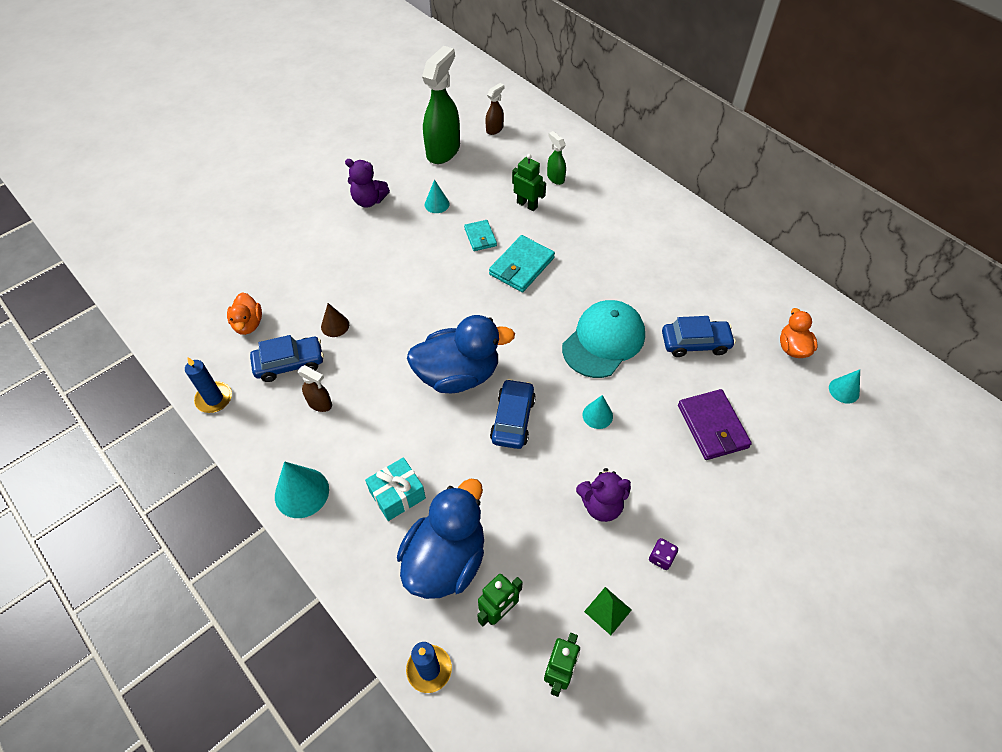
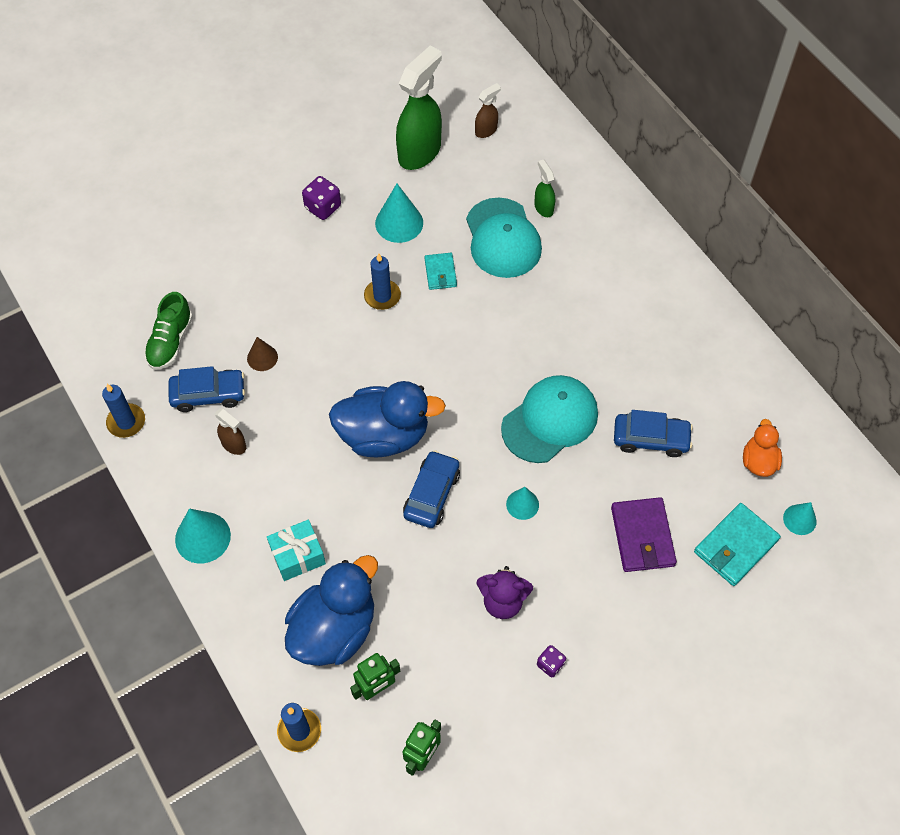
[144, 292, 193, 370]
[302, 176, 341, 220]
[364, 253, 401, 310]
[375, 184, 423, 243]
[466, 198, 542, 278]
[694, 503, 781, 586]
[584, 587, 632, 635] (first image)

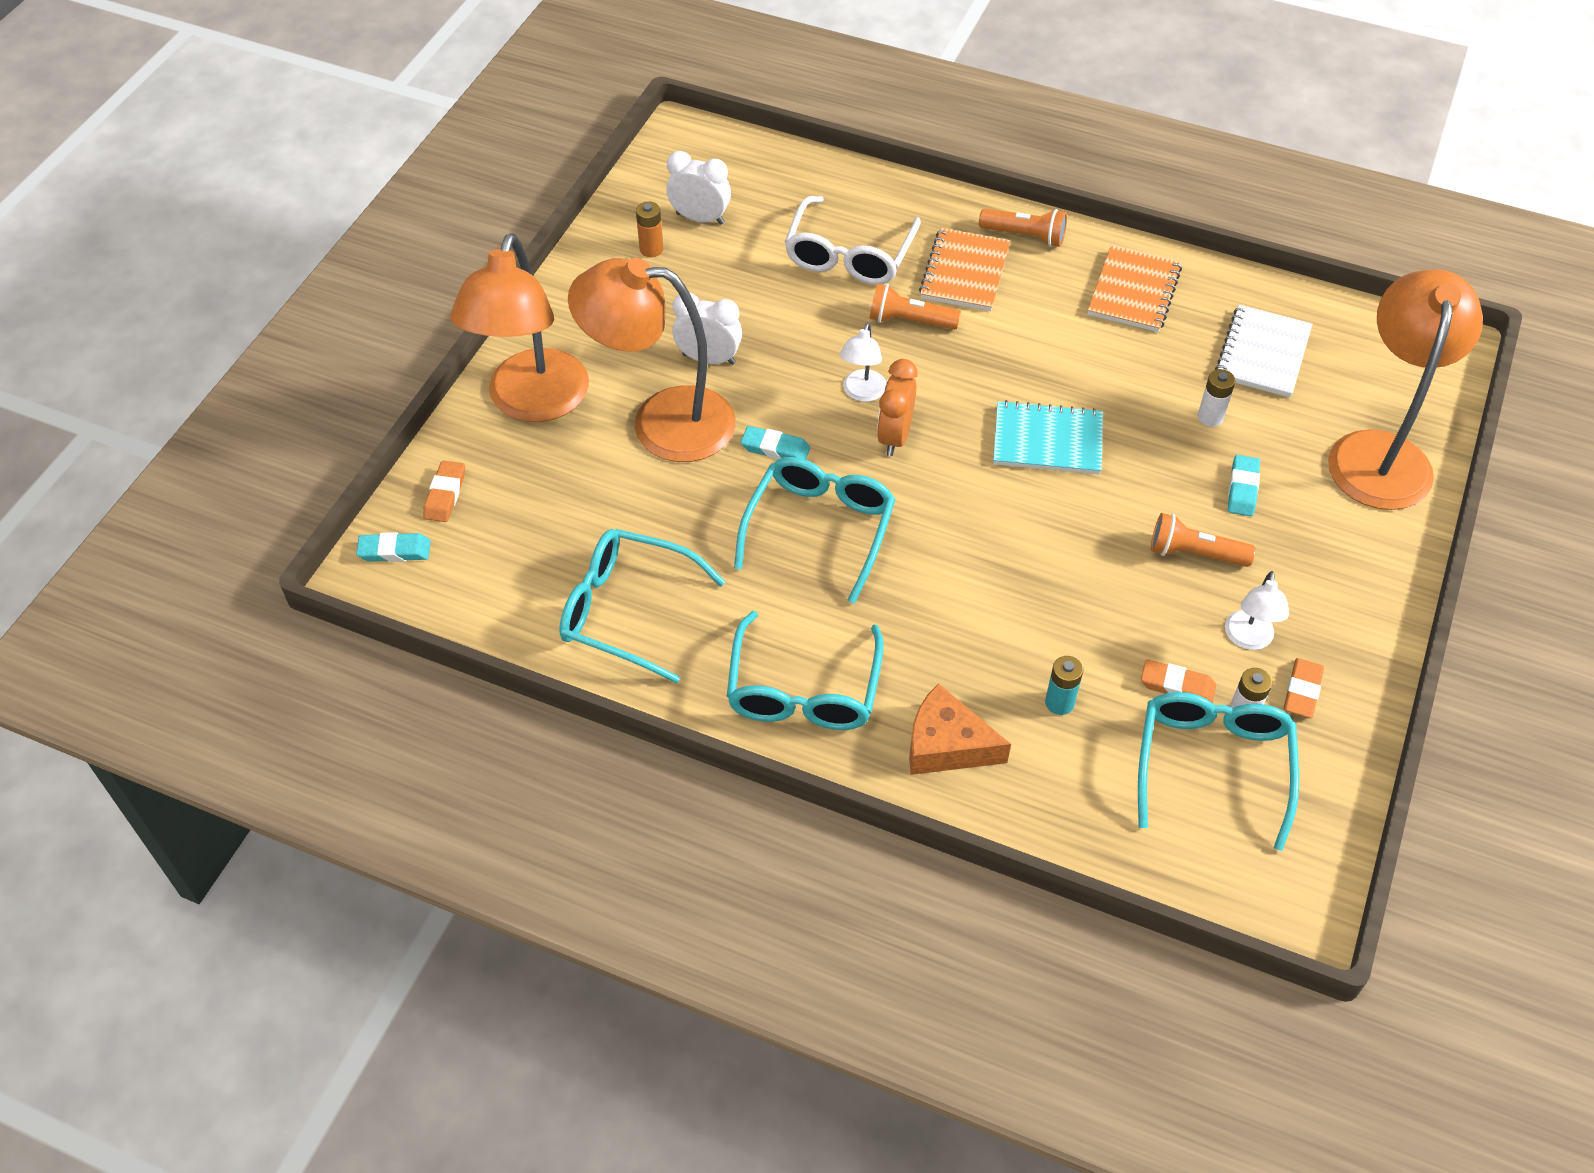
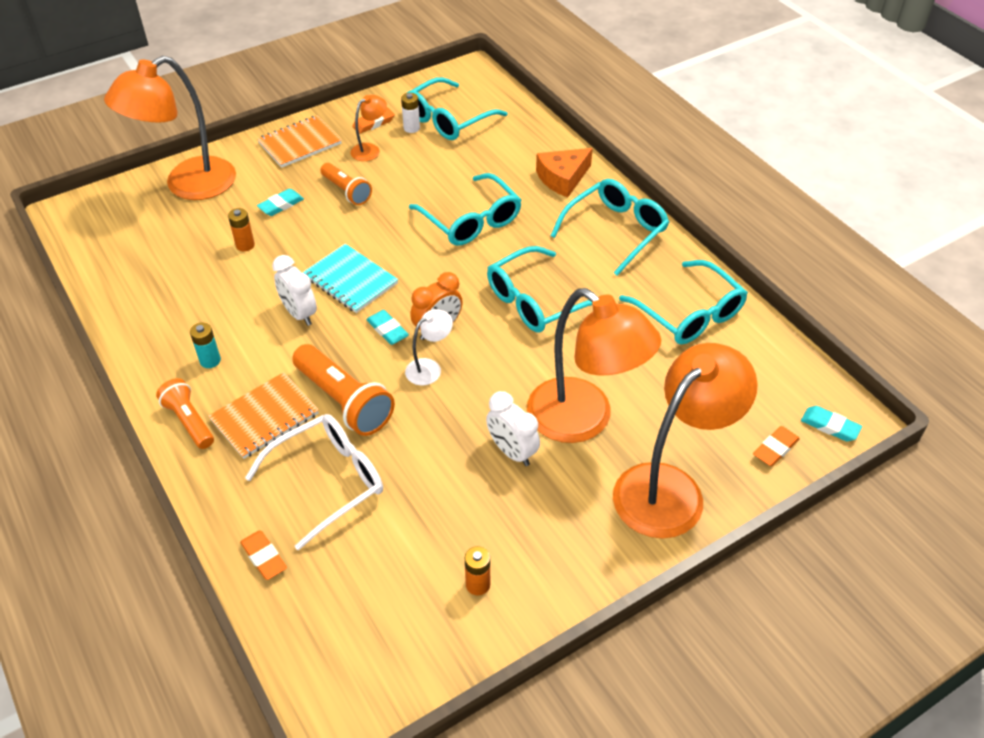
[190, 323, 221, 368]
[228, 208, 255, 251]
[240, 530, 287, 580]
[257, 115, 342, 168]
[272, 255, 317, 326]
[292, 344, 395, 436]
[351, 95, 387, 161]
[366, 310, 409, 345]
[409, 173, 522, 246]
[536, 148, 593, 197]
[1215, 304, 1312, 398] (first image)

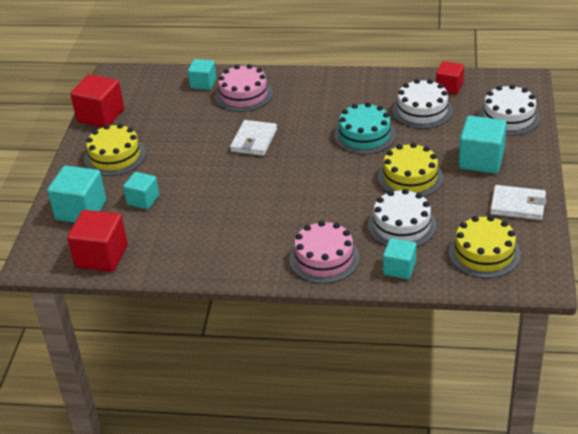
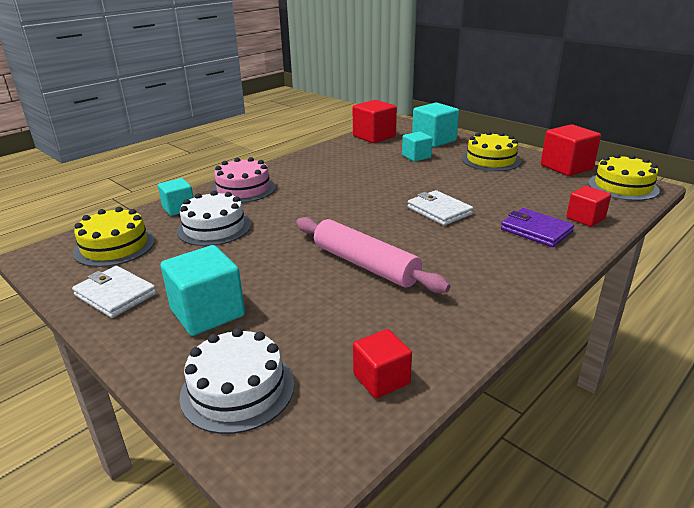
[72, 266, 156, 318]
[296, 217, 450, 293]
[501, 208, 574, 247]
[566, 186, 611, 227]
[588, 154, 660, 201]
[392, 79, 453, 129] (first image)

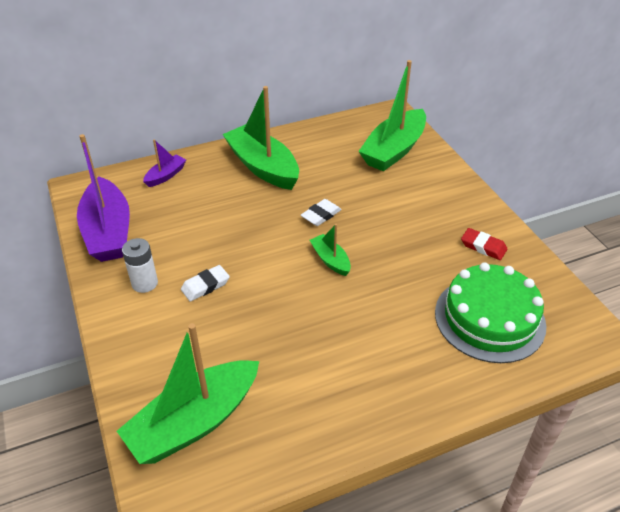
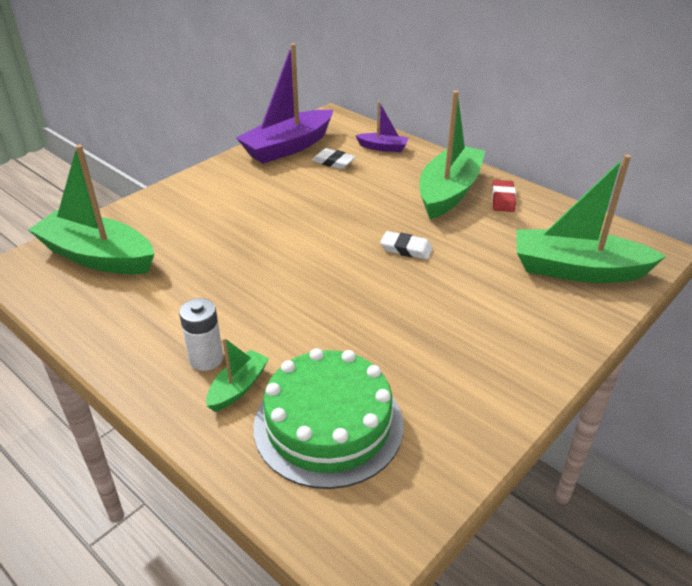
[179, 298, 223, 371]
[206, 337, 269, 412]
[312, 148, 356, 169]
[492, 180, 516, 212]

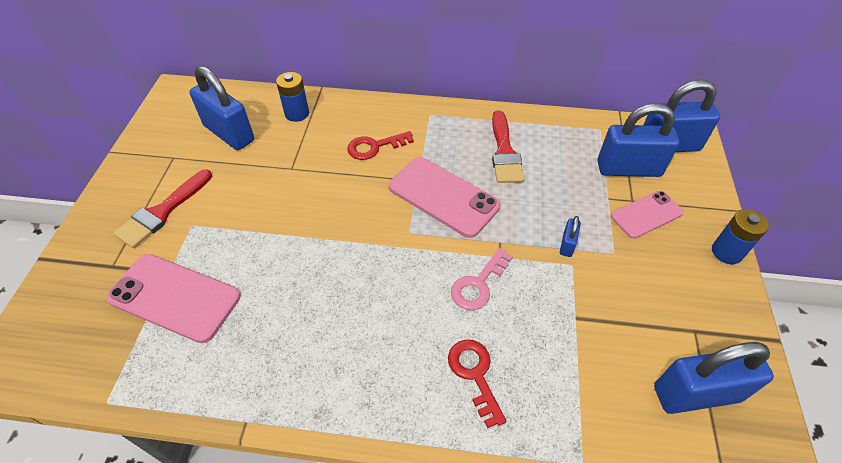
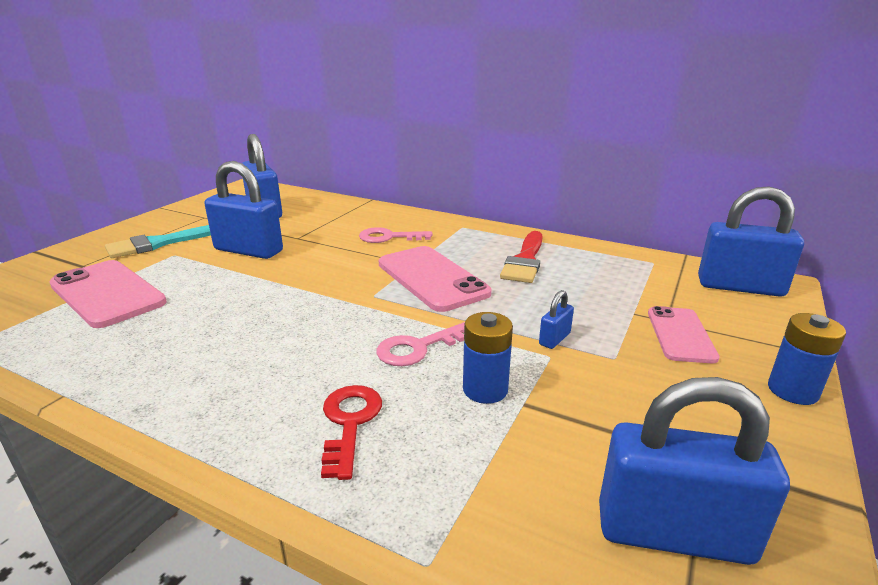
[105, 225, 211, 258]
[205, 161, 283, 259]
[359, 227, 433, 243]
[463, 312, 513, 404]
[648, 306, 719, 363]

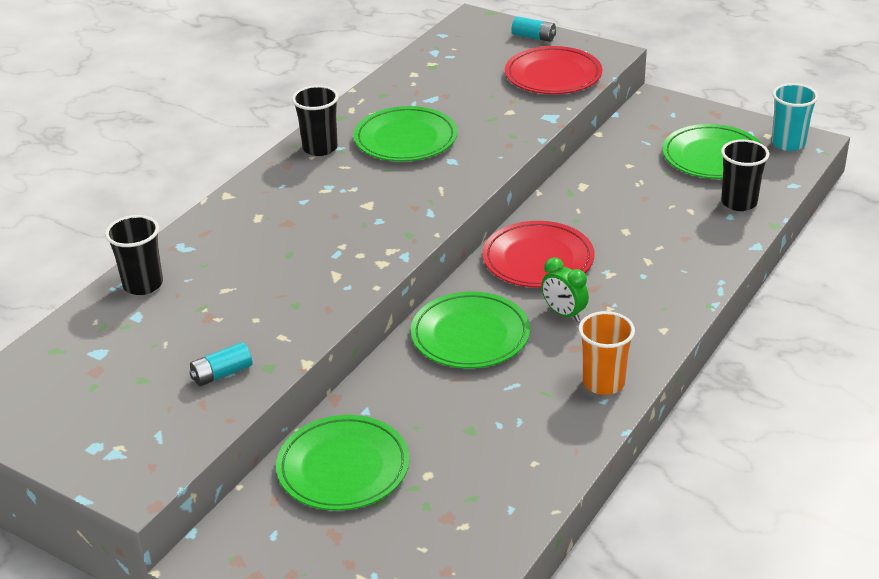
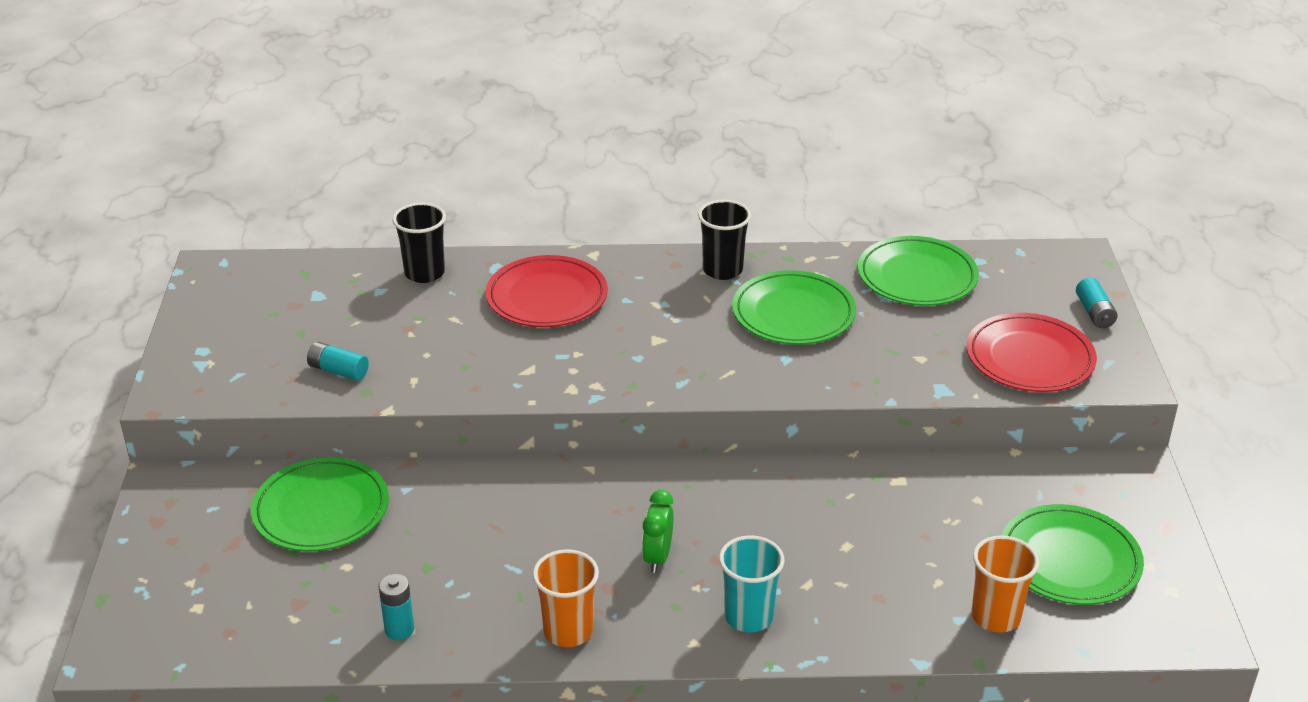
[379, 574, 414, 640]
[486, 255, 608, 327]
[719, 536, 785, 632]
[858, 236, 979, 306]
[971, 535, 1039, 633]

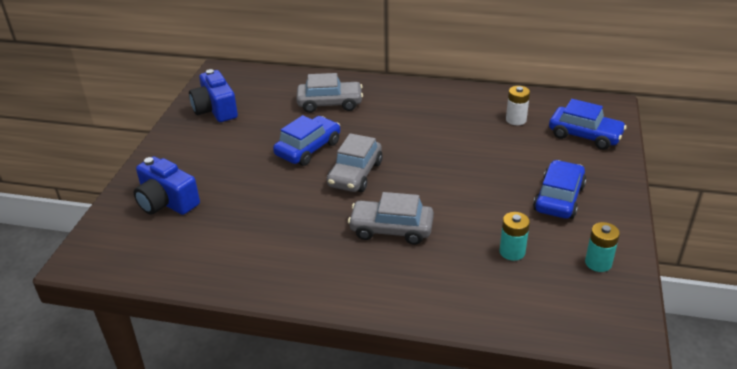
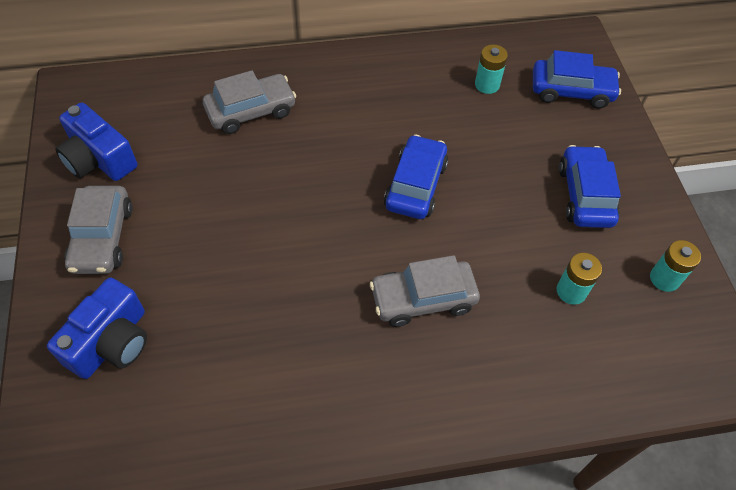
[47, 277, 147, 379]
[64, 186, 132, 274]
[384, 134, 448, 219]
[475, 45, 508, 94]

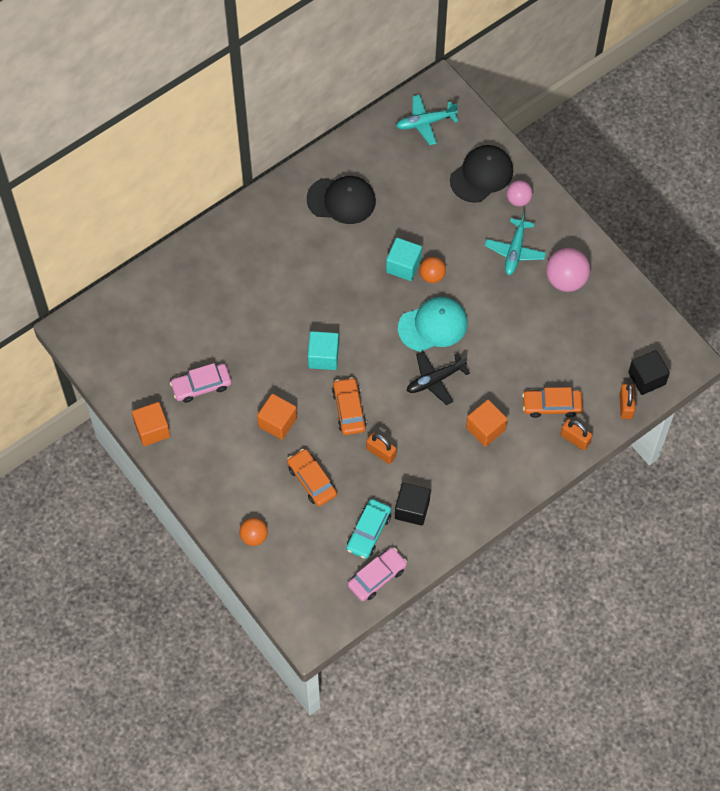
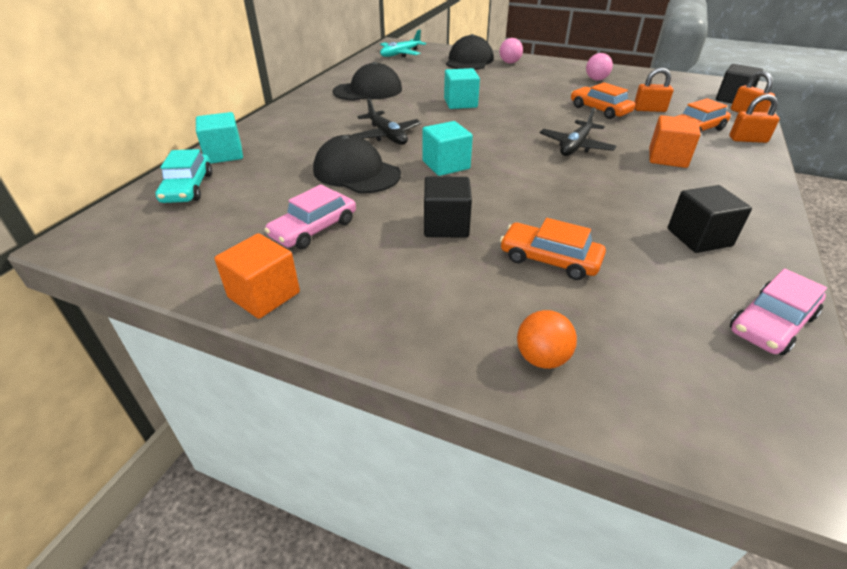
[156, 149, 212, 203]
[196, 112, 243, 164]
[313, 135, 401, 193]
[352, 98, 421, 145]
[424, 176, 472, 238]
[571, 82, 635, 119]
[586, 53, 613, 81]
[634, 68, 673, 112]
[730, 269, 827, 355]
[398, 297, 468, 352] (first image)
[419, 257, 446, 283] (first image)
[485, 212, 546, 275] (first image)

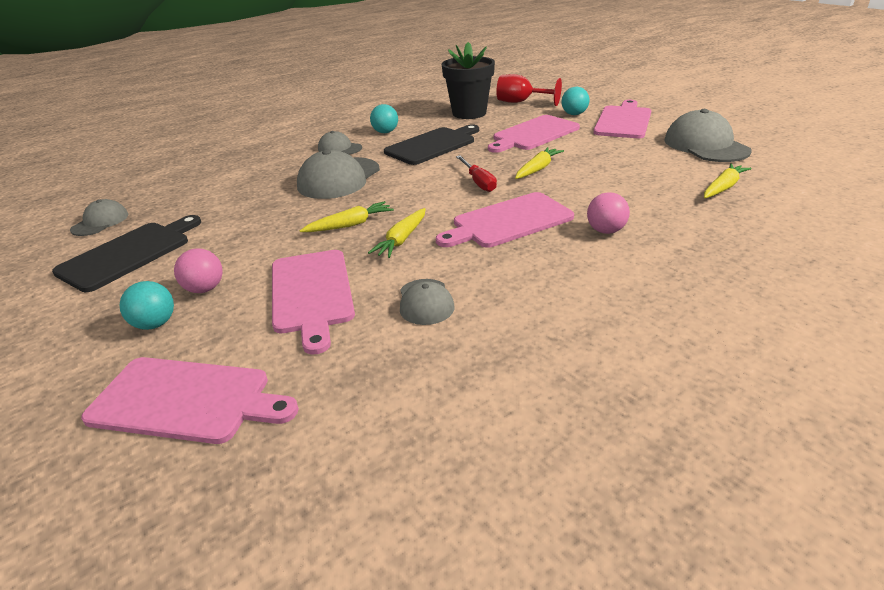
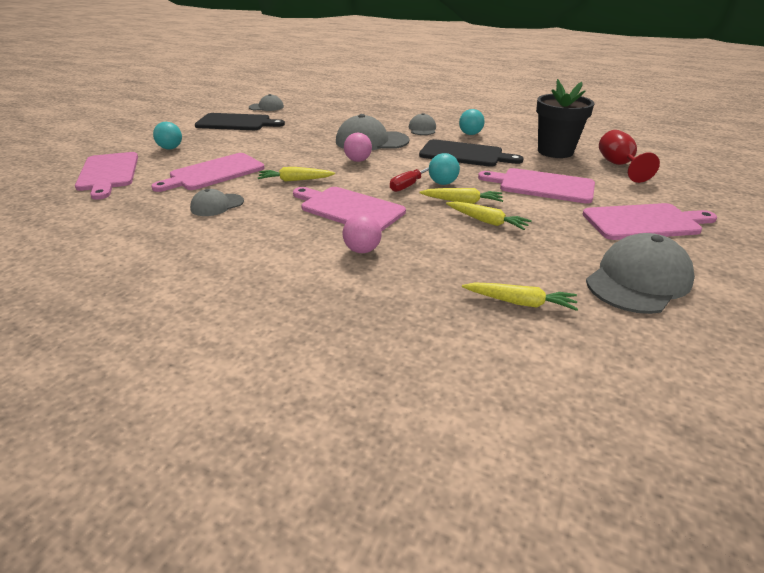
[344, 133, 372, 162]
[429, 153, 460, 185]
[446, 201, 532, 230]

